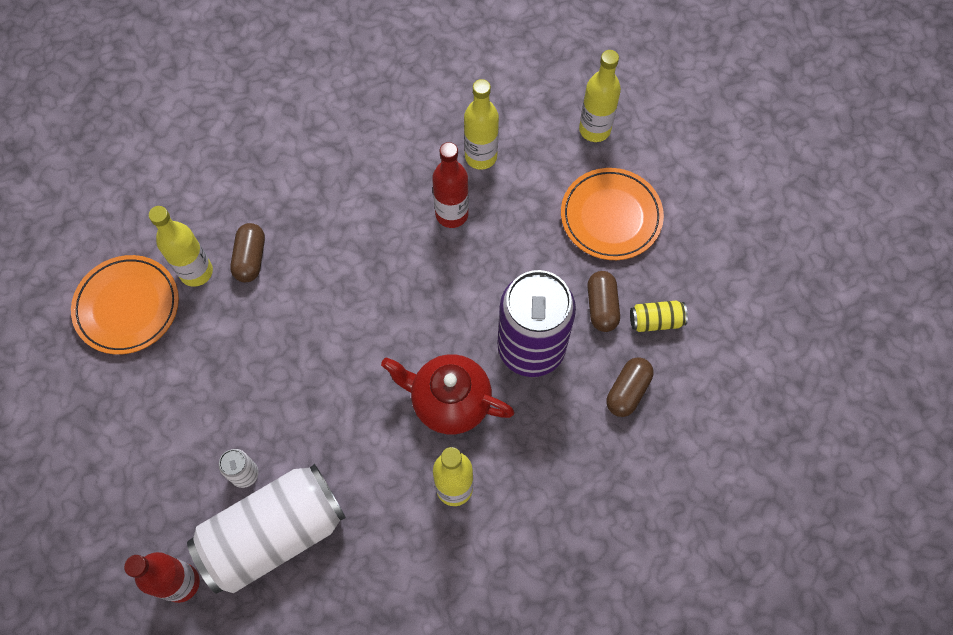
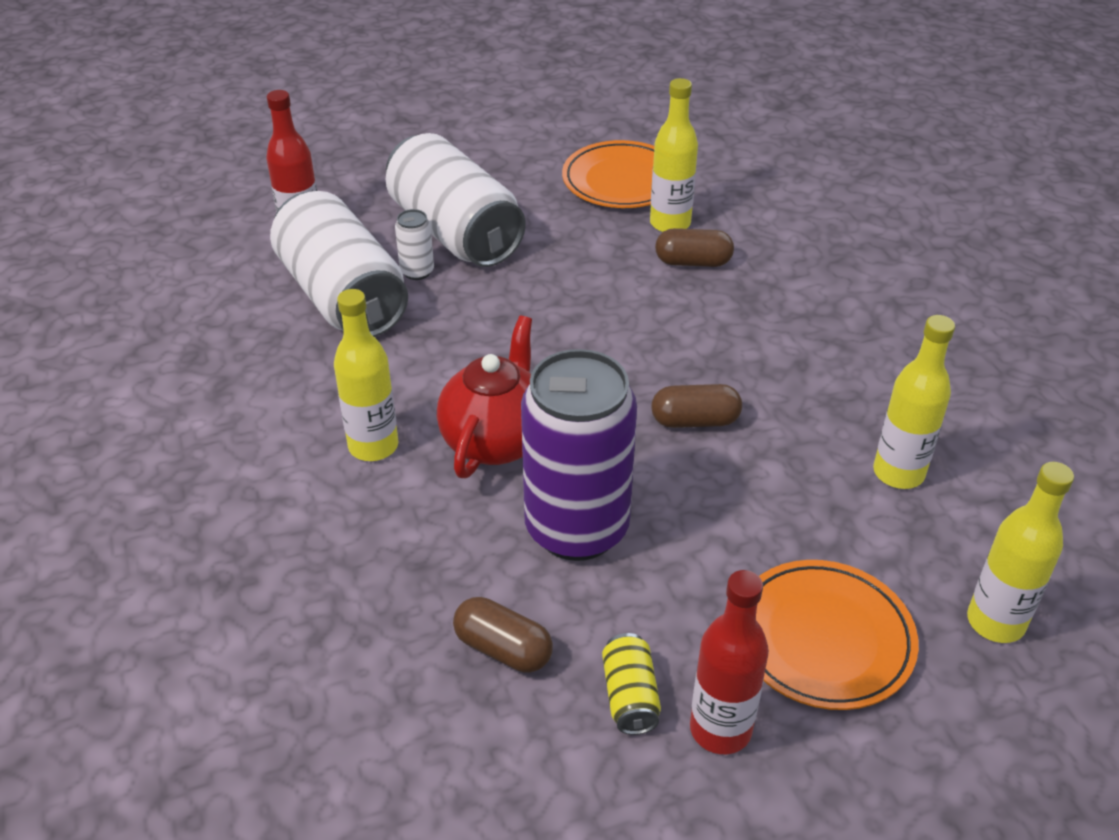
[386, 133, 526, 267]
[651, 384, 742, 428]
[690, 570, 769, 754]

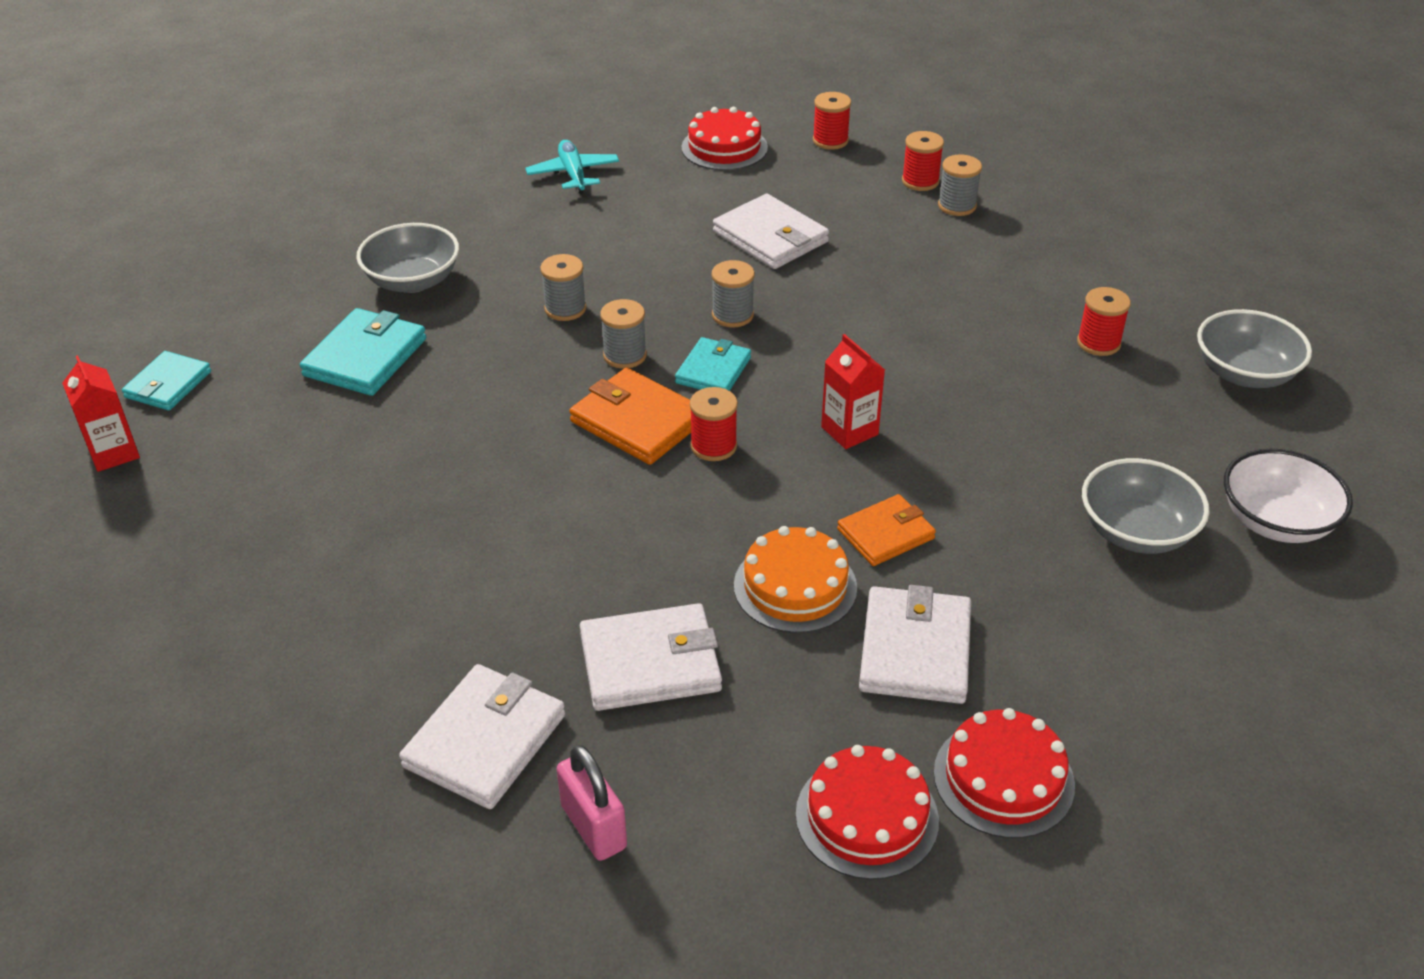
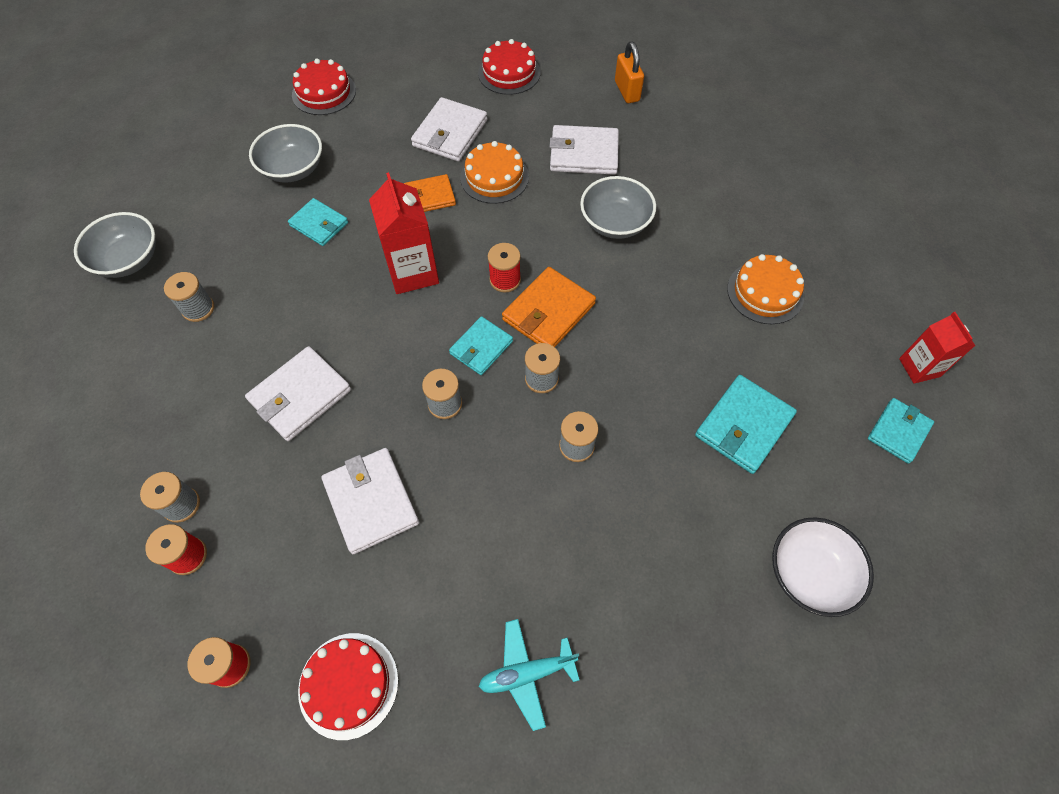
[164, 272, 214, 322]
[245, 346, 351, 441]
[288, 198, 348, 246]
[292, 58, 356, 115]
[369, 172, 439, 294]
[479, 619, 580, 731]
[502, 267, 596, 347]
[580, 176, 656, 239]
[615, 42, 644, 103]
[727, 254, 804, 324]
[772, 517, 874, 617]

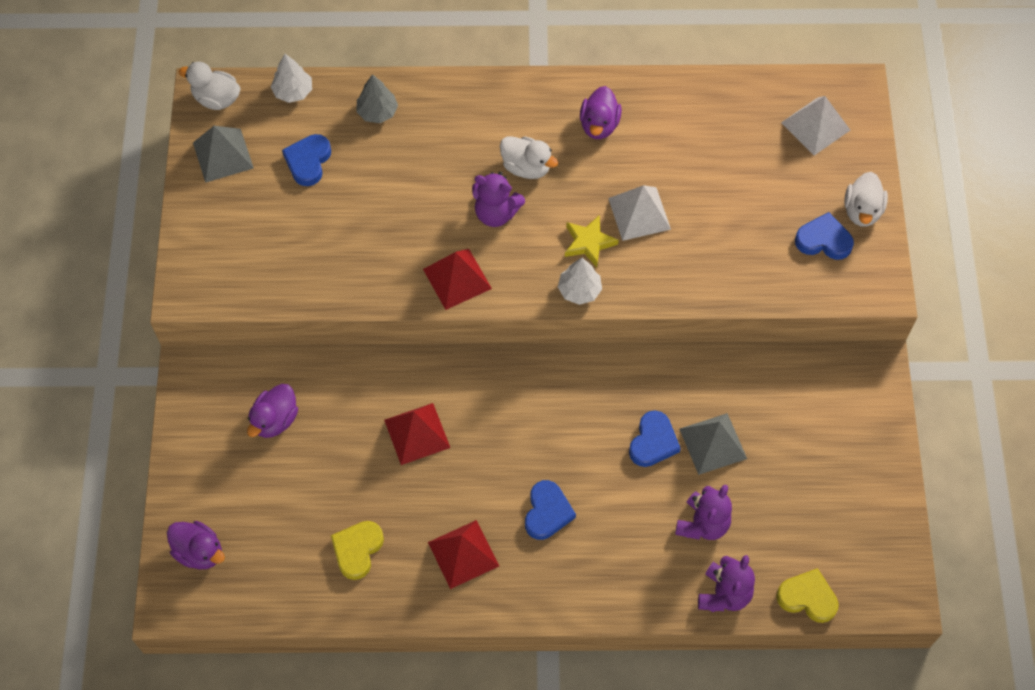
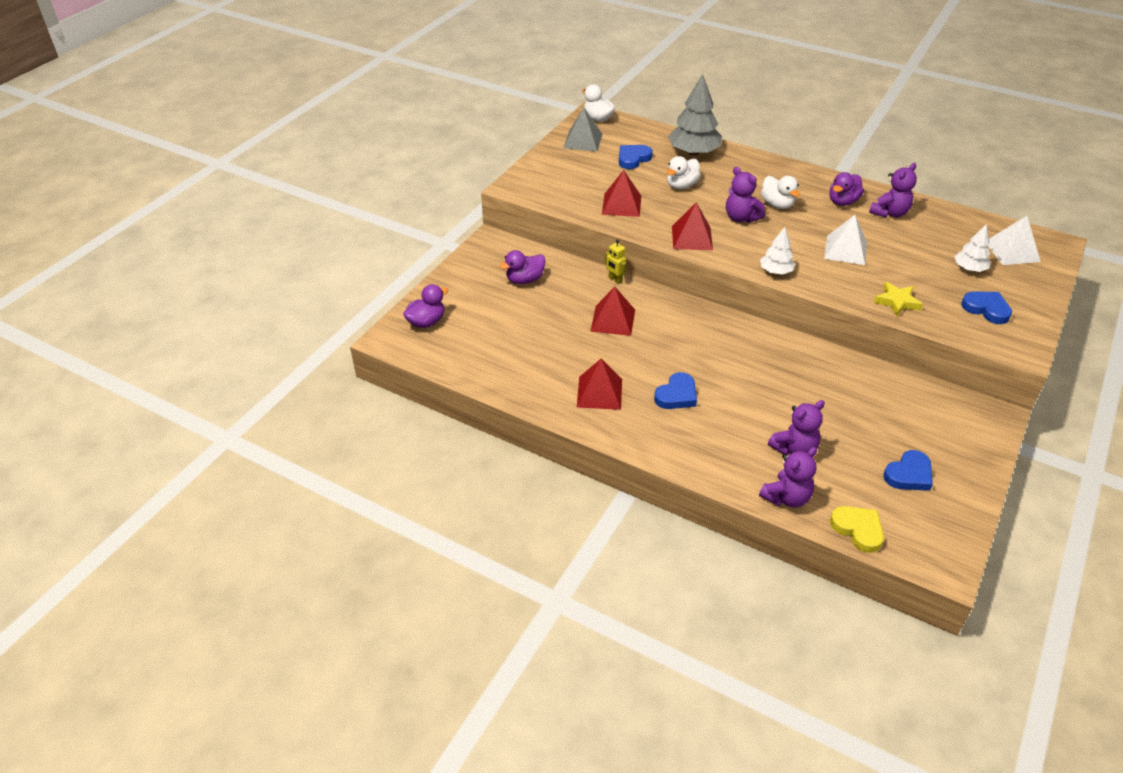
[403, 284, 448, 328]
[602, 170, 641, 217]
[605, 240, 626, 284]
[666, 156, 701, 189]
[668, 74, 722, 156]
[869, 163, 917, 218]
[873, 282, 923, 317]
[883, 450, 933, 491]
[954, 224, 991, 272]
[331, 521, 384, 580] (first image)
[679, 413, 747, 475] (first image)

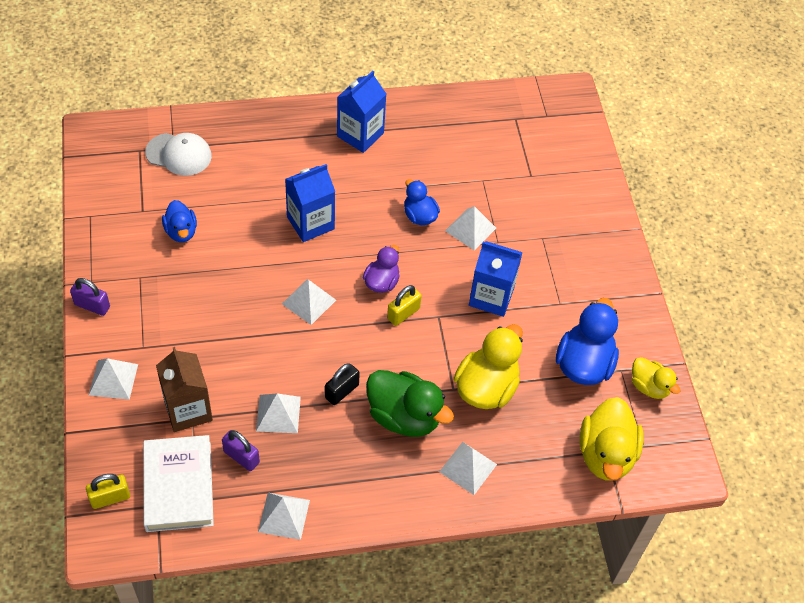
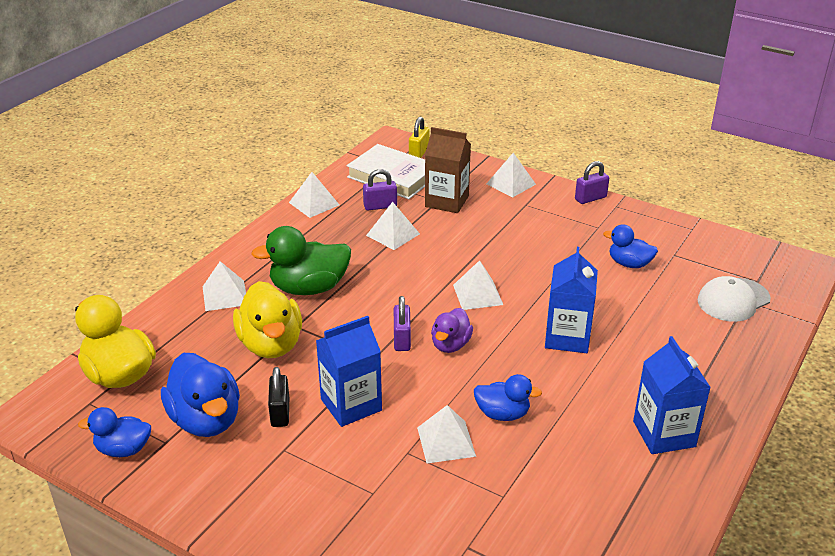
[78, 407, 151, 457]
[268, 367, 289, 427]
[394, 296, 411, 351]
[431, 308, 473, 353]

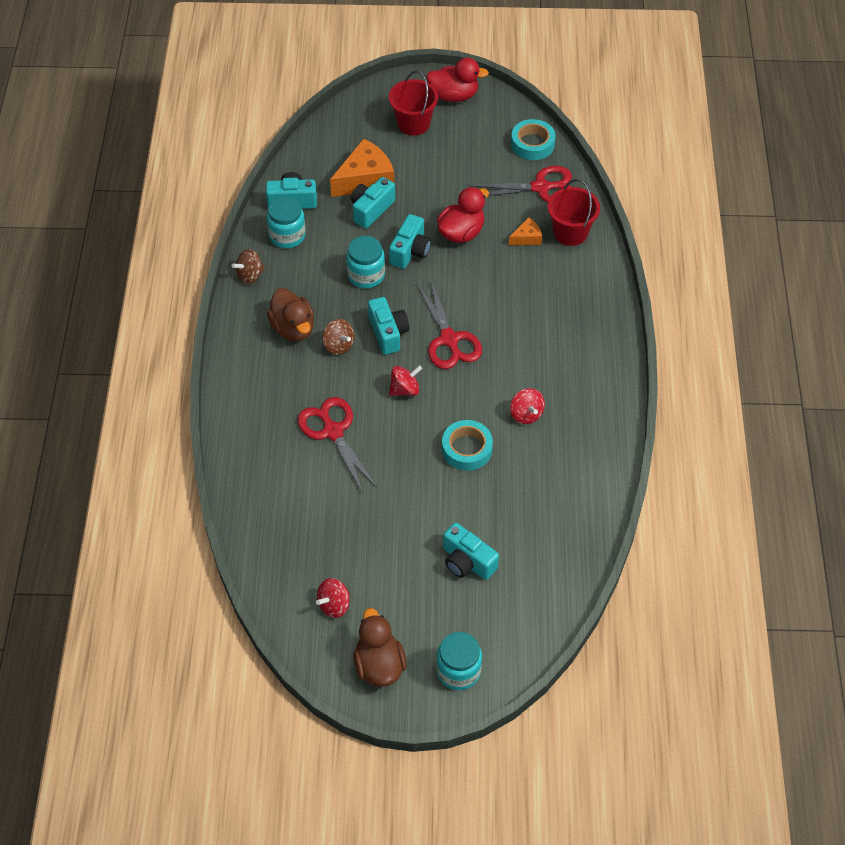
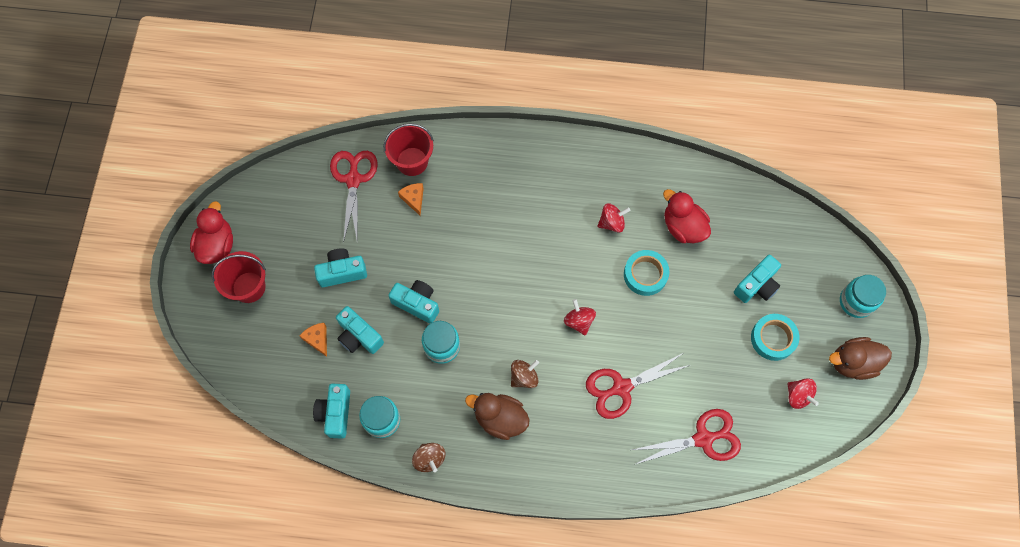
[300, 323, 327, 357]
[314, 248, 367, 287]
[465, 393, 530, 440]
[632, 409, 741, 465]
[663, 189, 711, 243]
[751, 314, 799, 361]

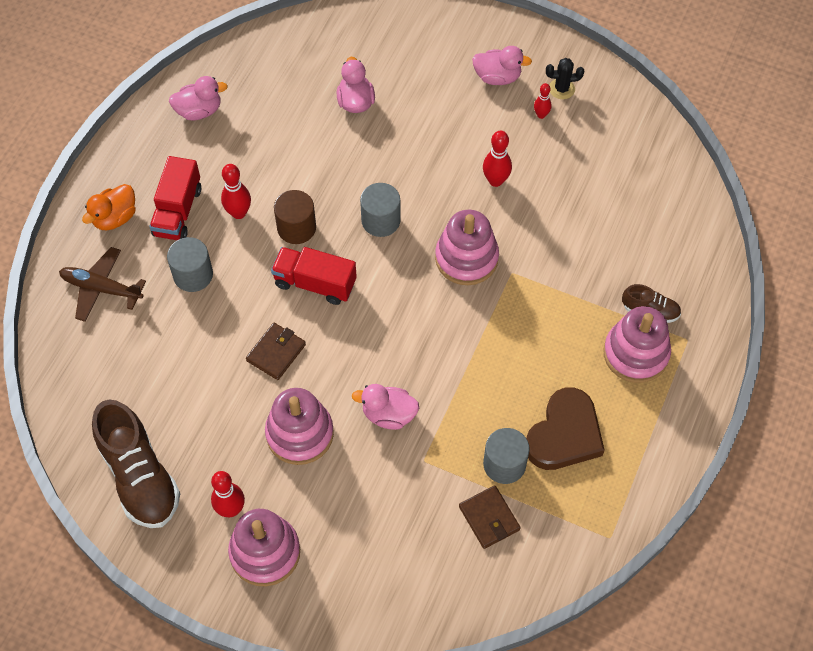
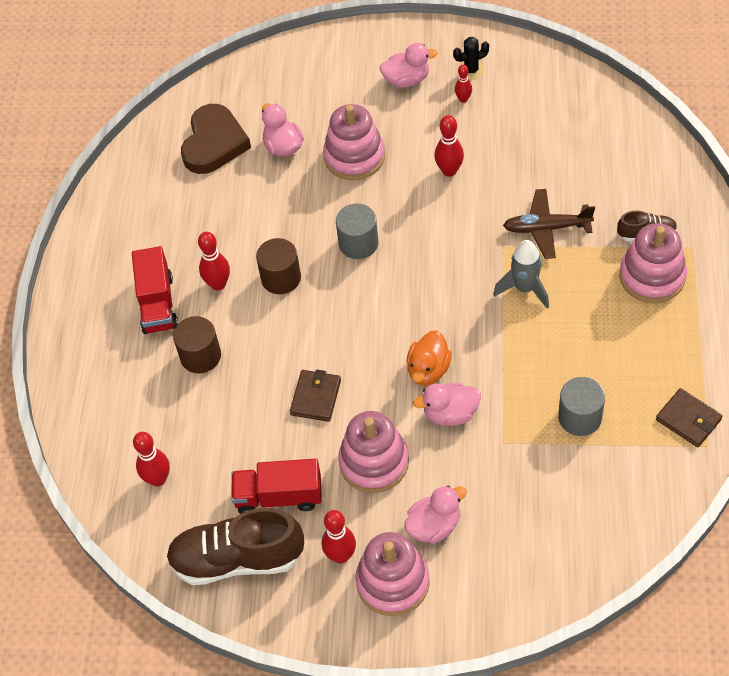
[133, 432, 170, 487]
[166, 508, 304, 585]
[173, 316, 221, 374]
[181, 104, 251, 174]
[231, 459, 322, 514]
[323, 104, 385, 180]
[404, 485, 467, 544]
[406, 330, 452, 386]
[493, 240, 549, 309]
[503, 189, 595, 259]
[656, 388, 723, 447]

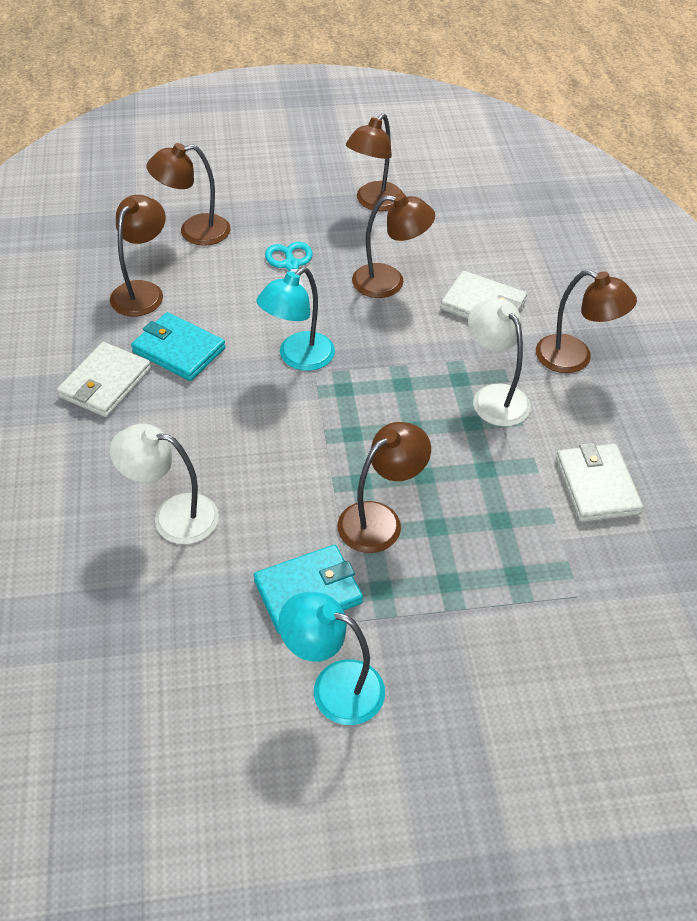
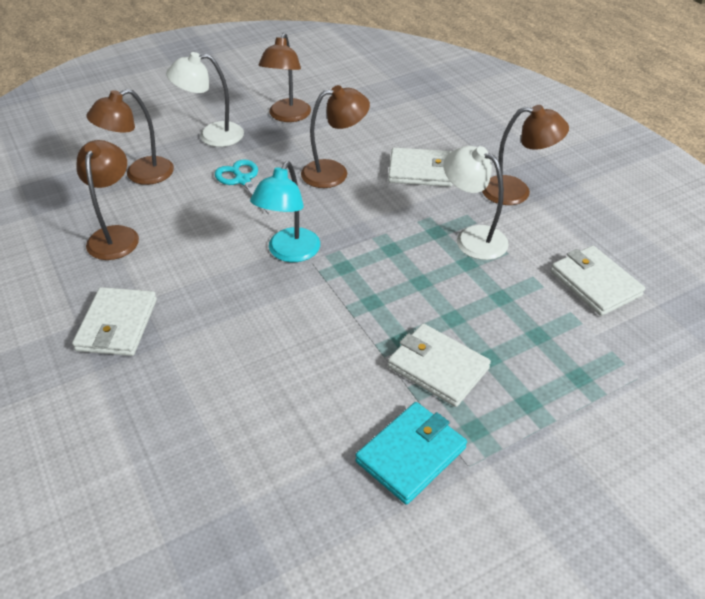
[166, 52, 244, 147]
[388, 323, 491, 407]
[131, 312, 226, 381] (first image)
[278, 592, 385, 725] (first image)

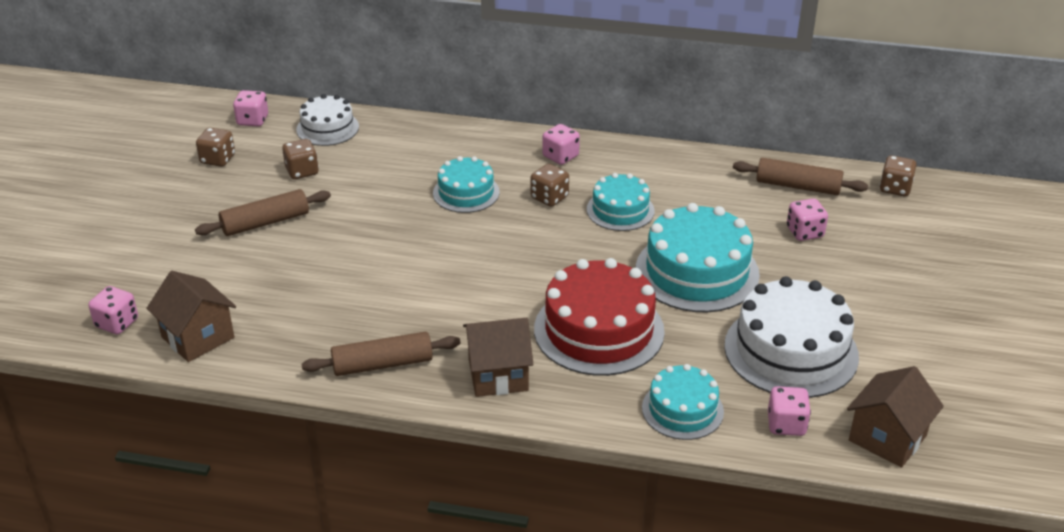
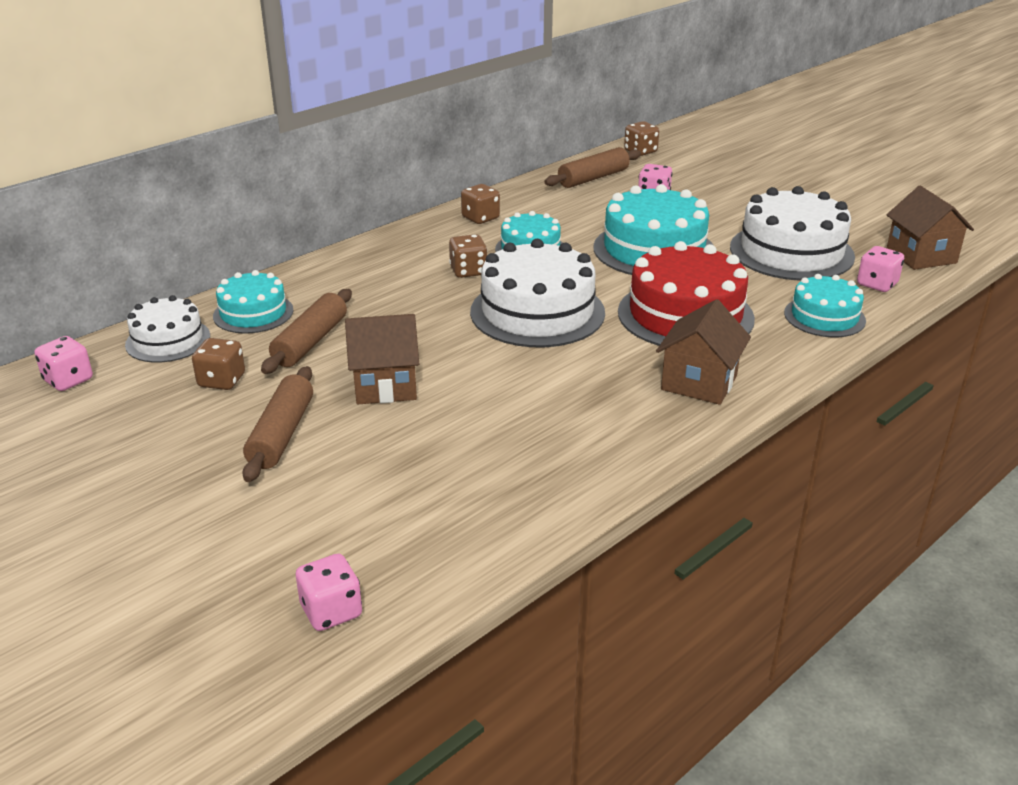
[213, 270, 293, 334]
[261, 289, 352, 374]
[345, 314, 419, 404]
[461, 184, 500, 224]
[470, 239, 605, 347]
[542, 124, 580, 165] (first image)

